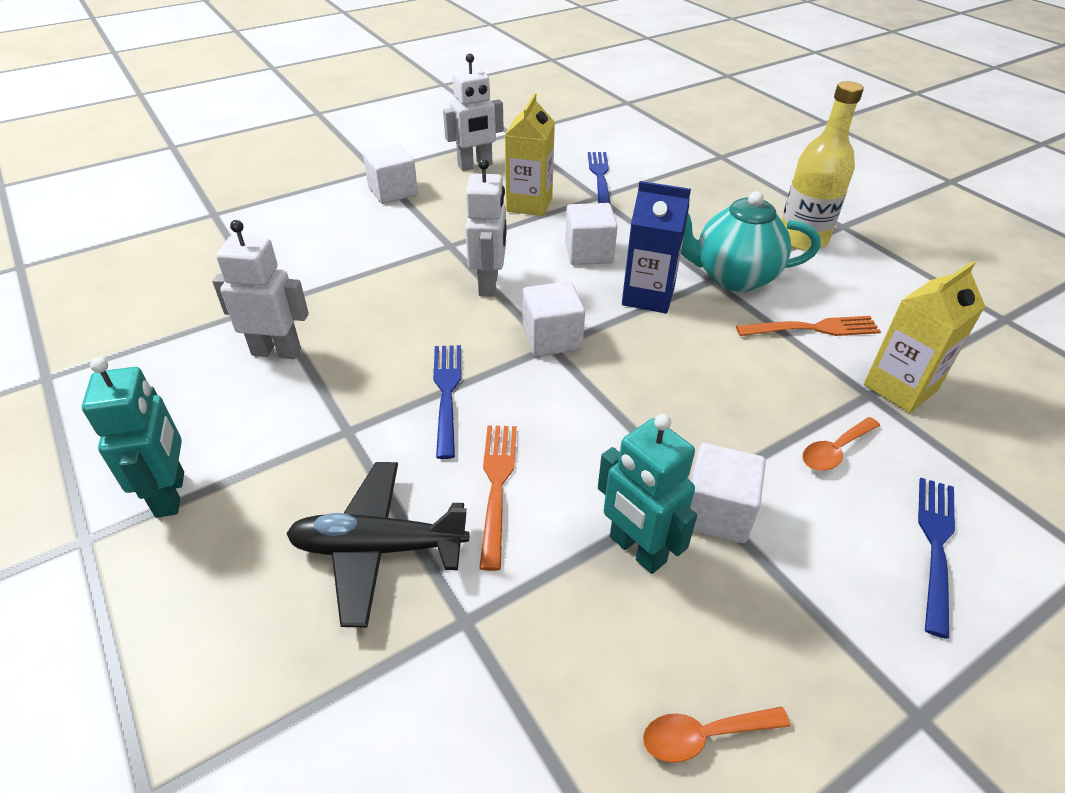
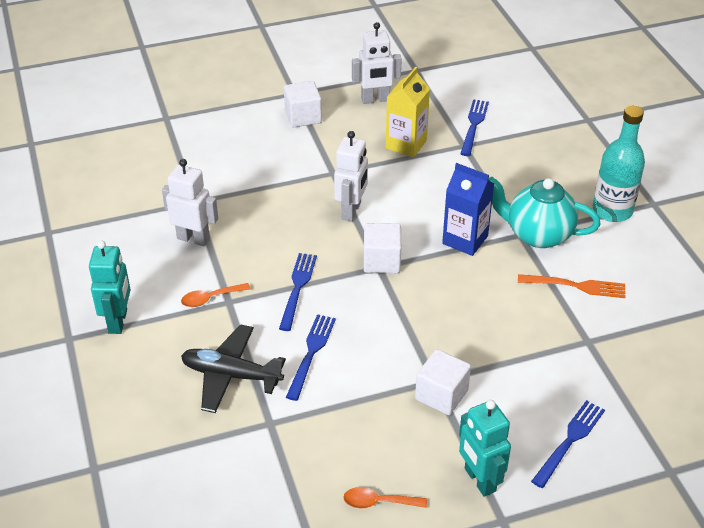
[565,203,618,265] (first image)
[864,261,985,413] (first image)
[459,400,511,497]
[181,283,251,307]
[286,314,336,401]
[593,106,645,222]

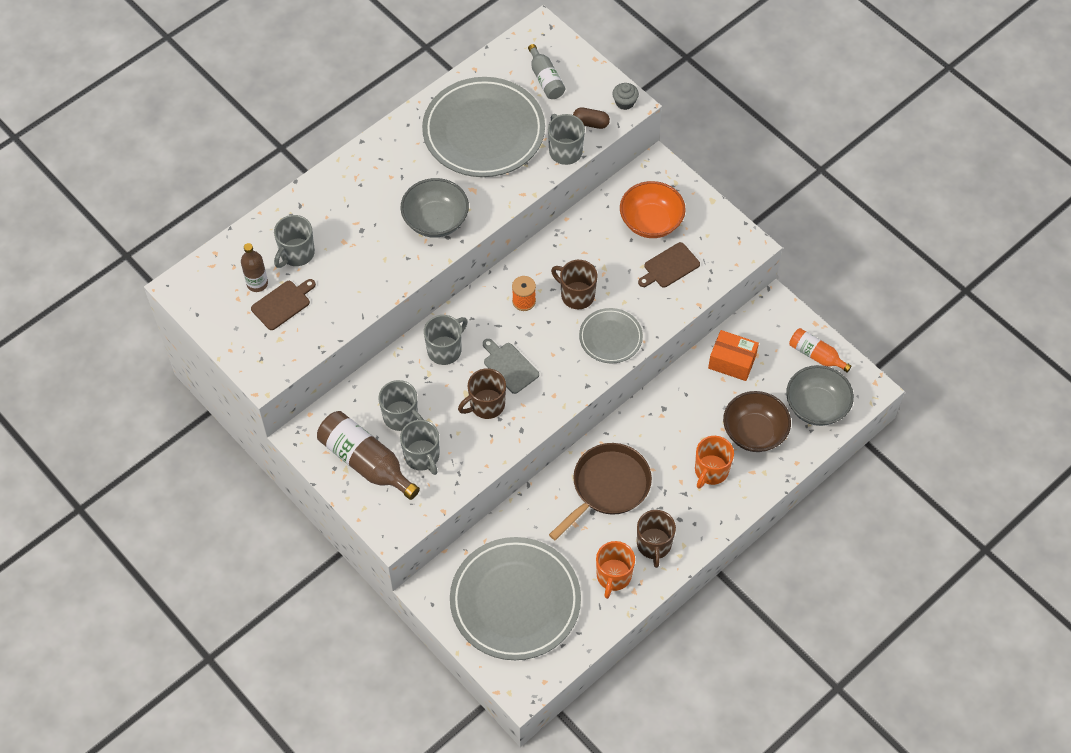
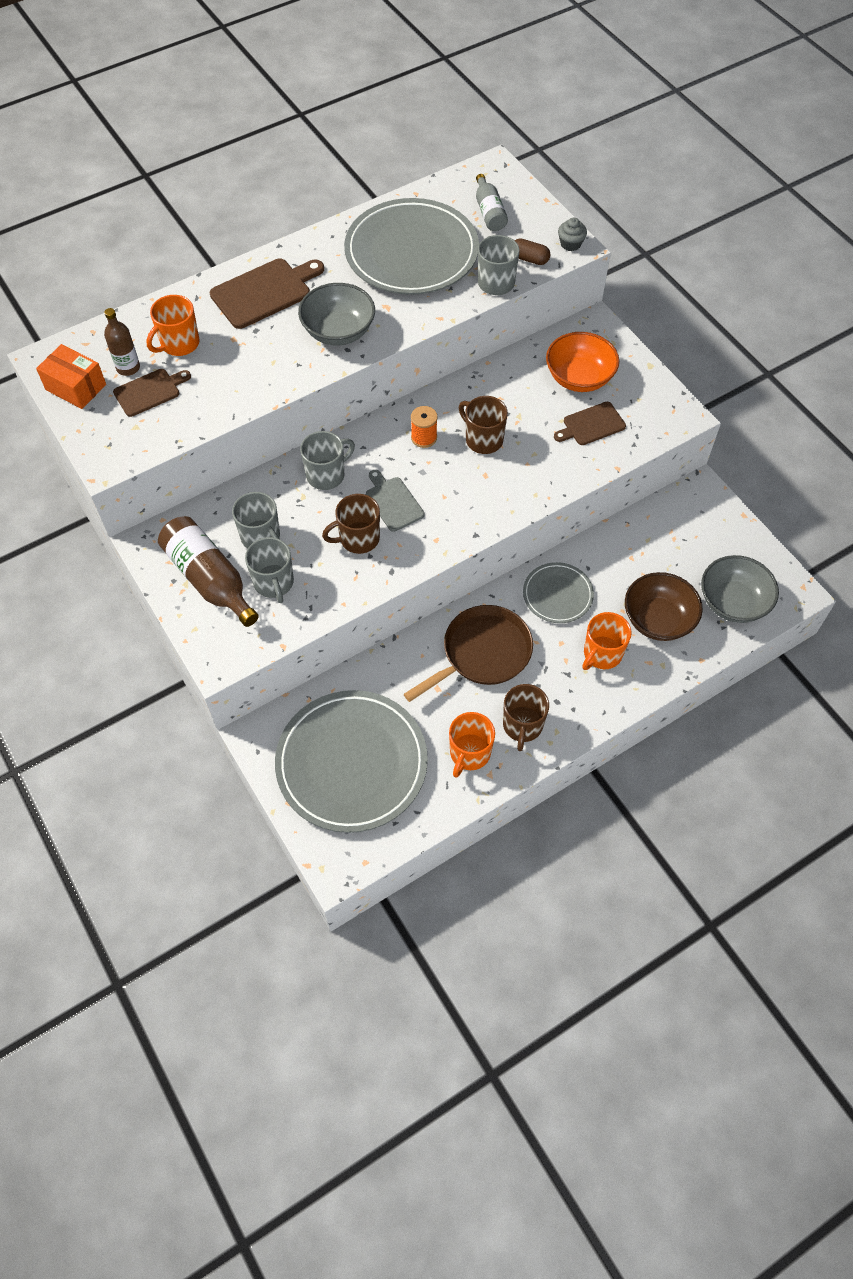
[789,328,852,373] (first image)
[210,259,324,329]
[523,562,594,623]
[36,344,106,409]
[146,295,200,356]

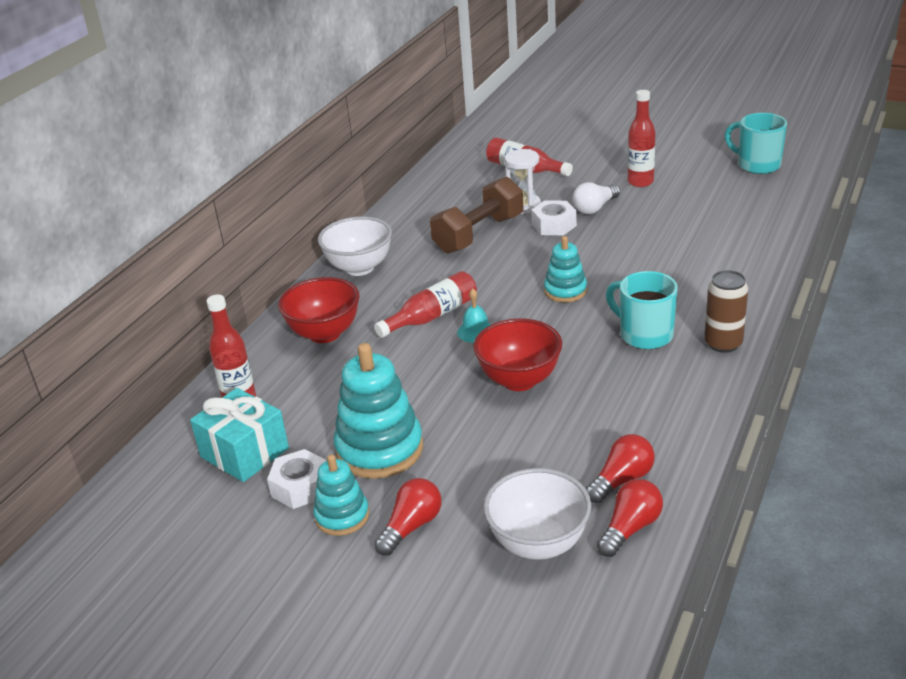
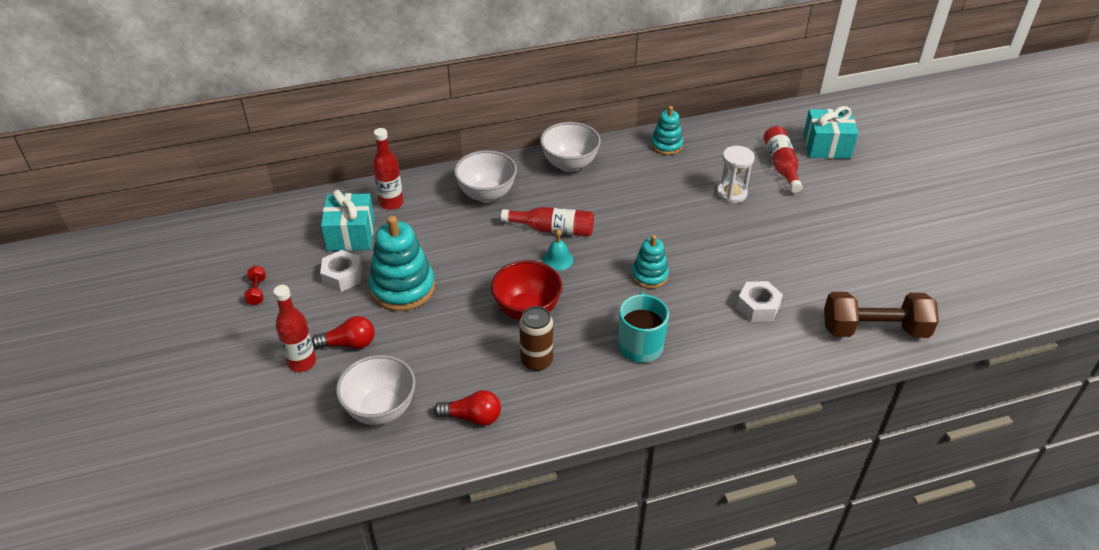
[573,182,620,214] (first image)
[597,479,663,557] (first image)
[725,113,787,174] (first image)
[244,266,266,305]
[803,106,858,159]
[651,106,683,155]
[824,292,939,338]
[736,281,783,322]
[273,285,316,372]
[519,306,553,371]
[454,150,517,203]

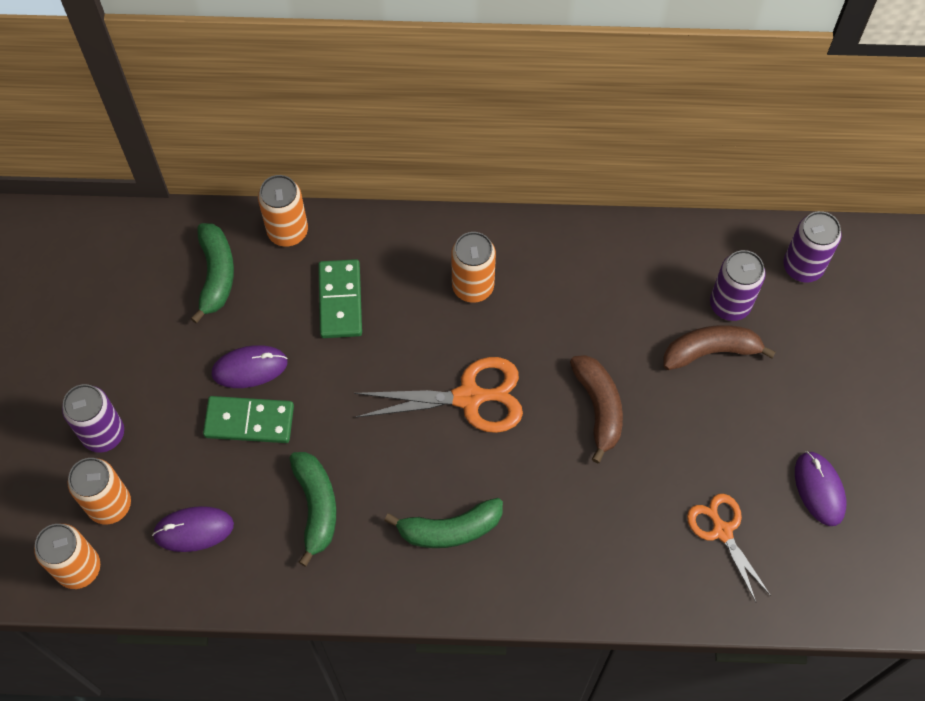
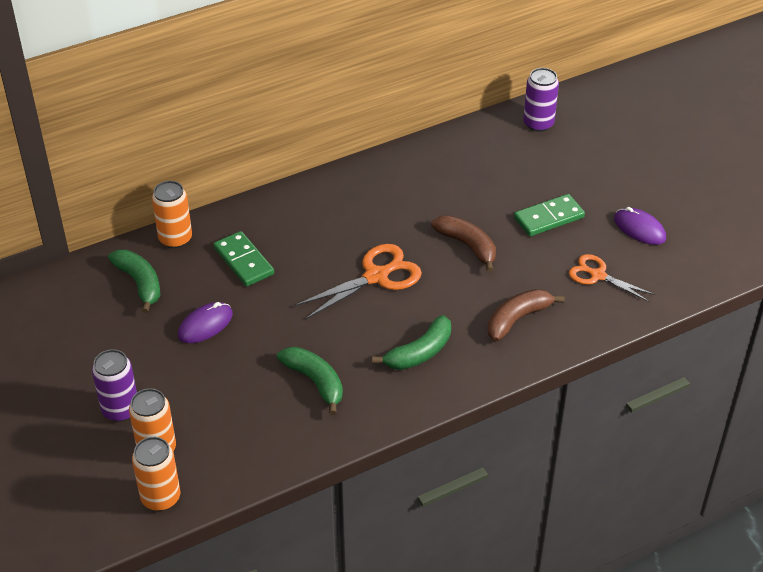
[152,506,234,552] (first image)
[451,232,496,303] (first image)
[710,250,766,321] (first image)
[514,194,585,236]
[488,289,565,341]

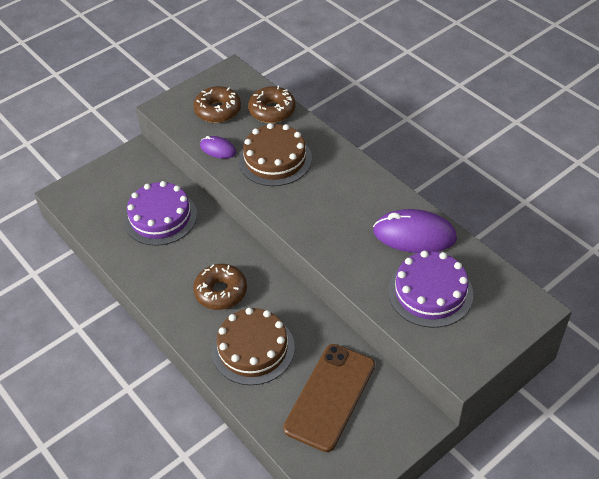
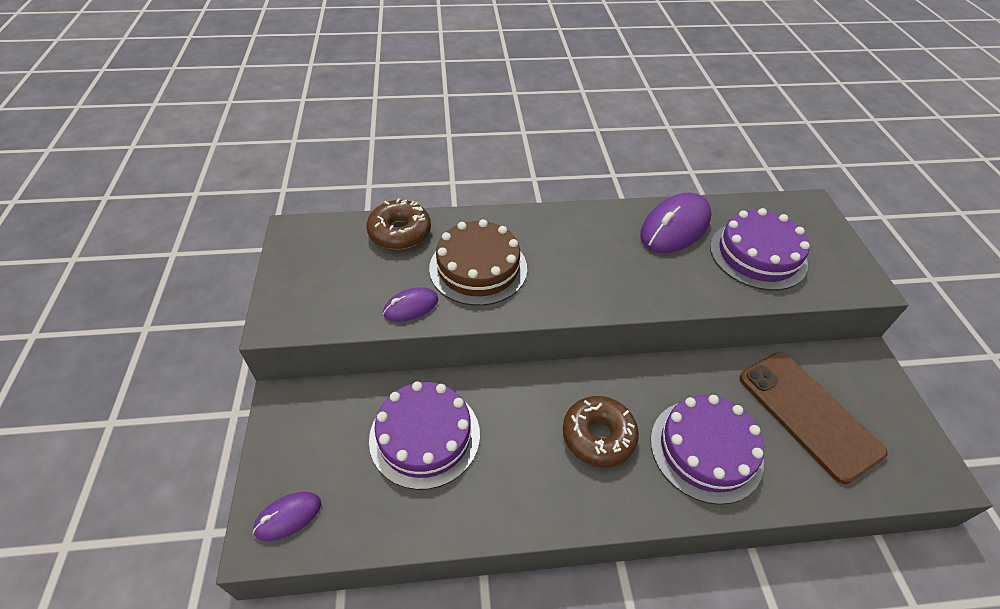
[193,86,241,123] (first image)
[253,492,321,541]
[650,395,764,505]

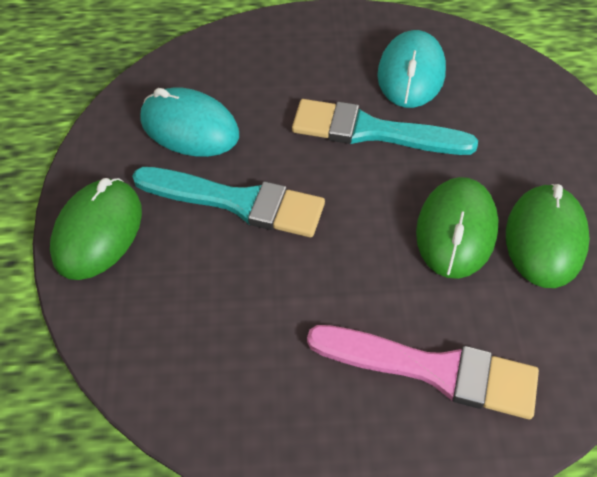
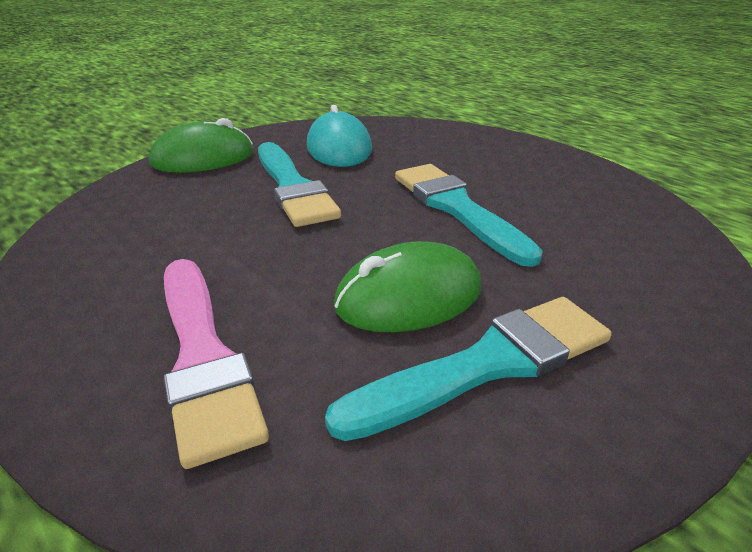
[377,30,446,108] (first image)
[325,297,612,441]

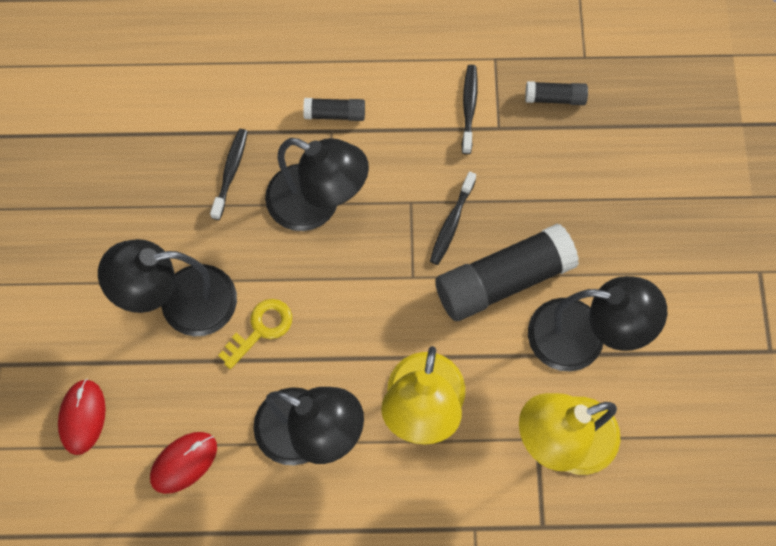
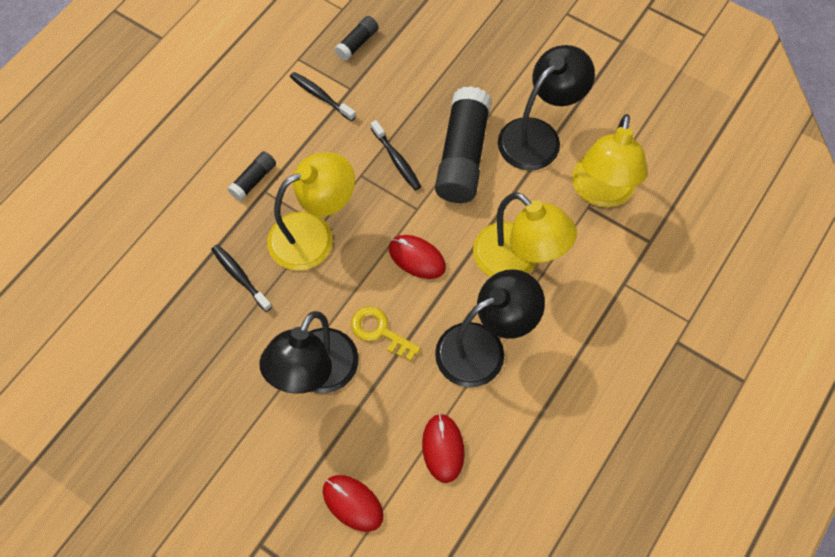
[389,235,446,279]
[267,152,355,271]
[351,306,421,361]

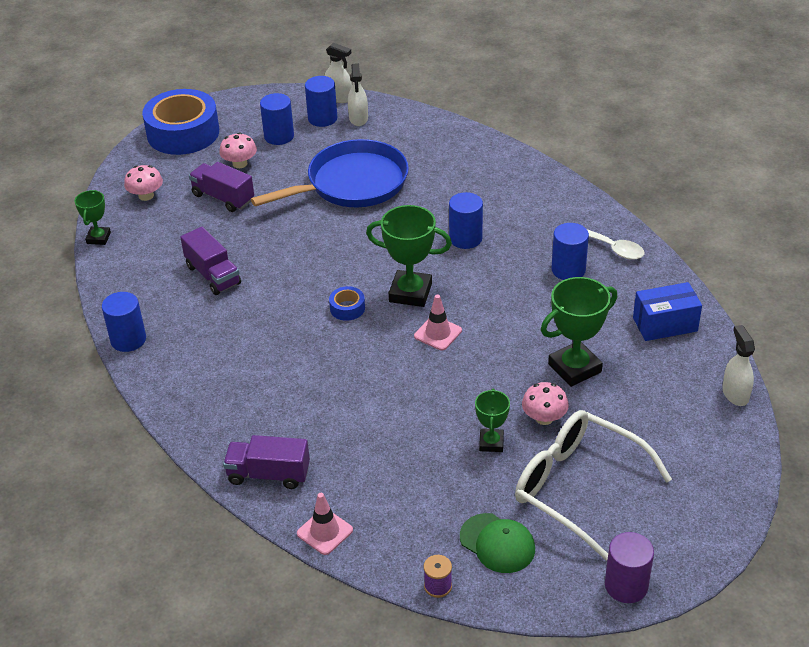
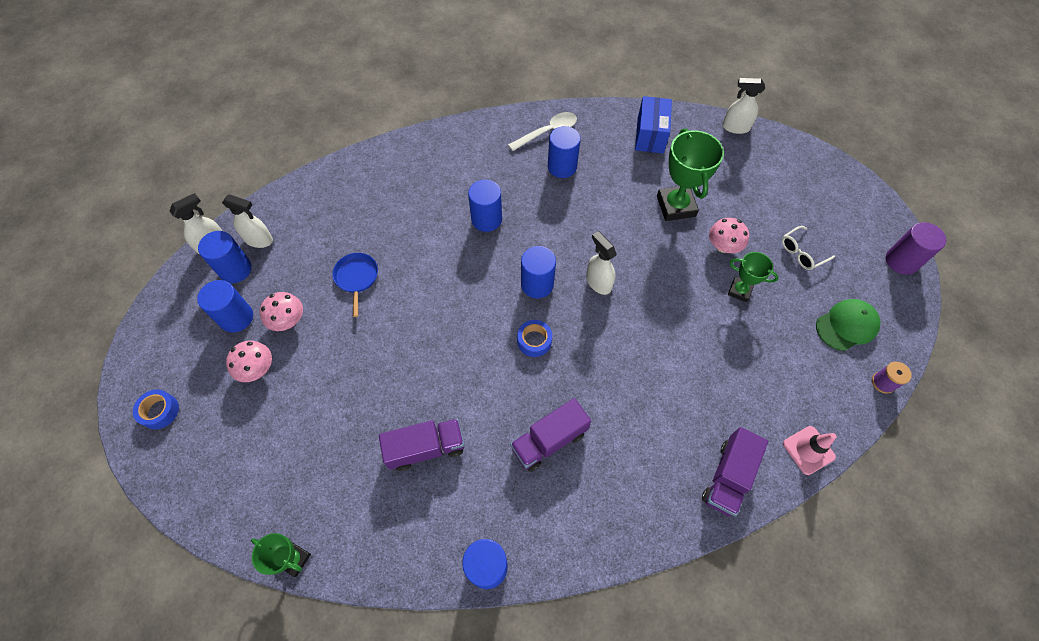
[260,292,303,331]
[510,398,591,472]
[521,246,556,299]
[586,231,617,295]
[133,389,179,429]
[332,253,378,317]
[782,226,835,270]

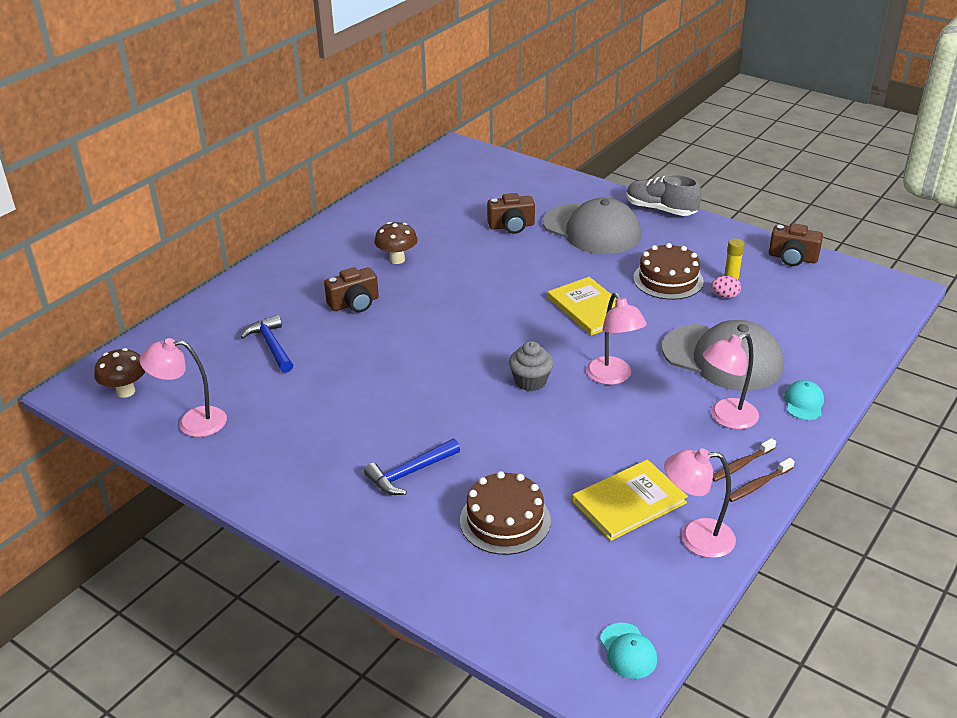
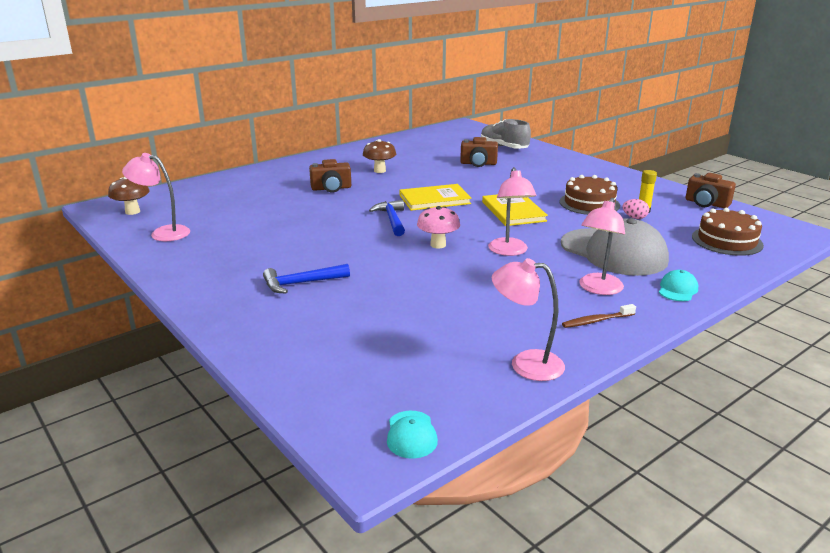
[543,197,641,254] (first image)
[729,458,795,502] (first image)
[369,200,405,236]
[692,208,764,256]
[400,184,471,211]
[481,119,531,149]
[417,206,460,248]
[579,198,625,295]

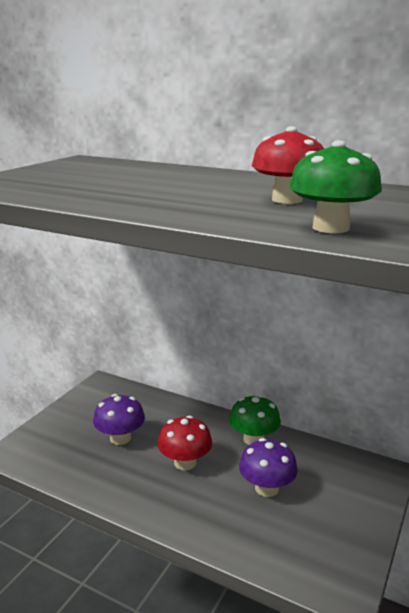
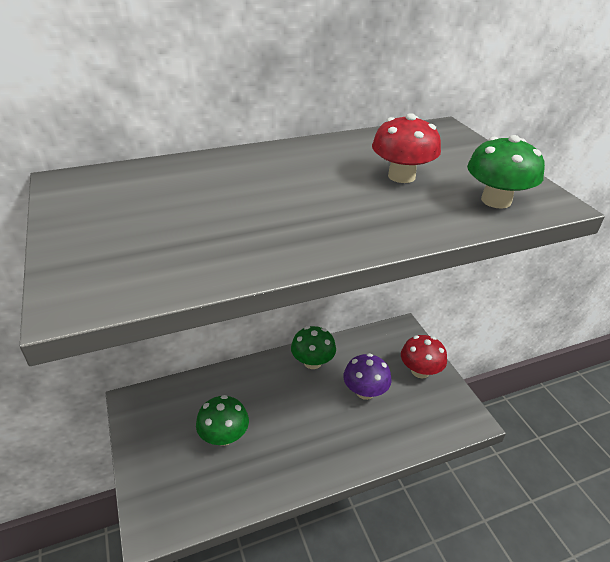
[401,335,447,378]
[196,395,249,446]

